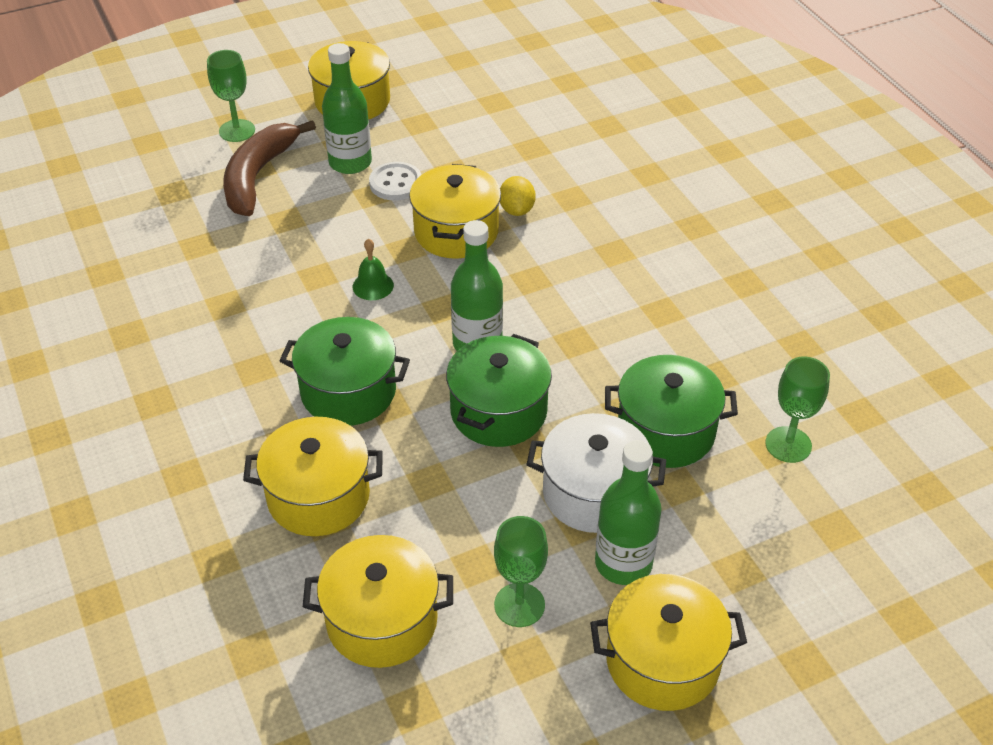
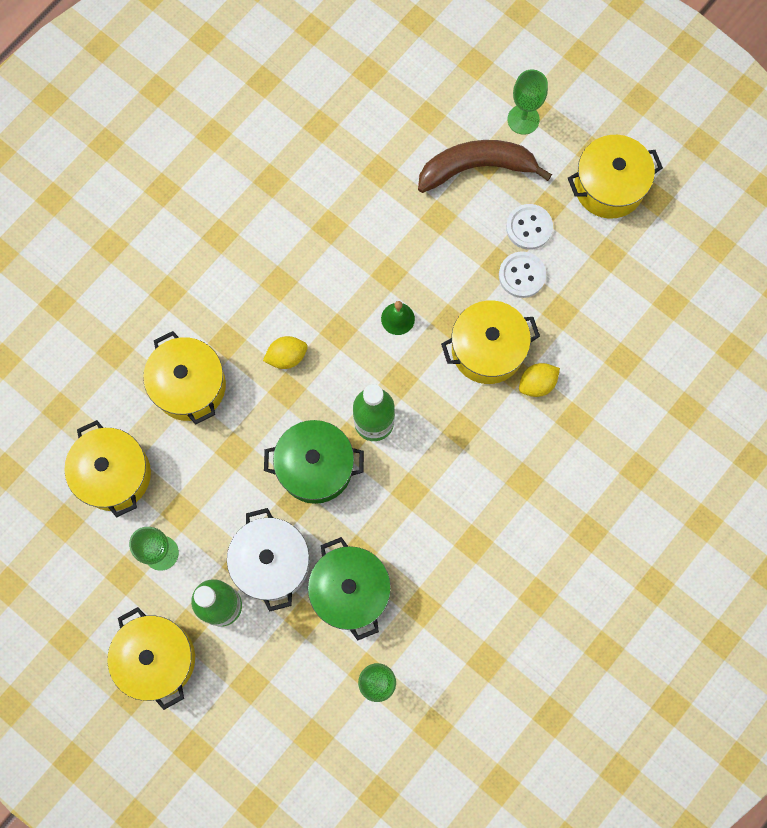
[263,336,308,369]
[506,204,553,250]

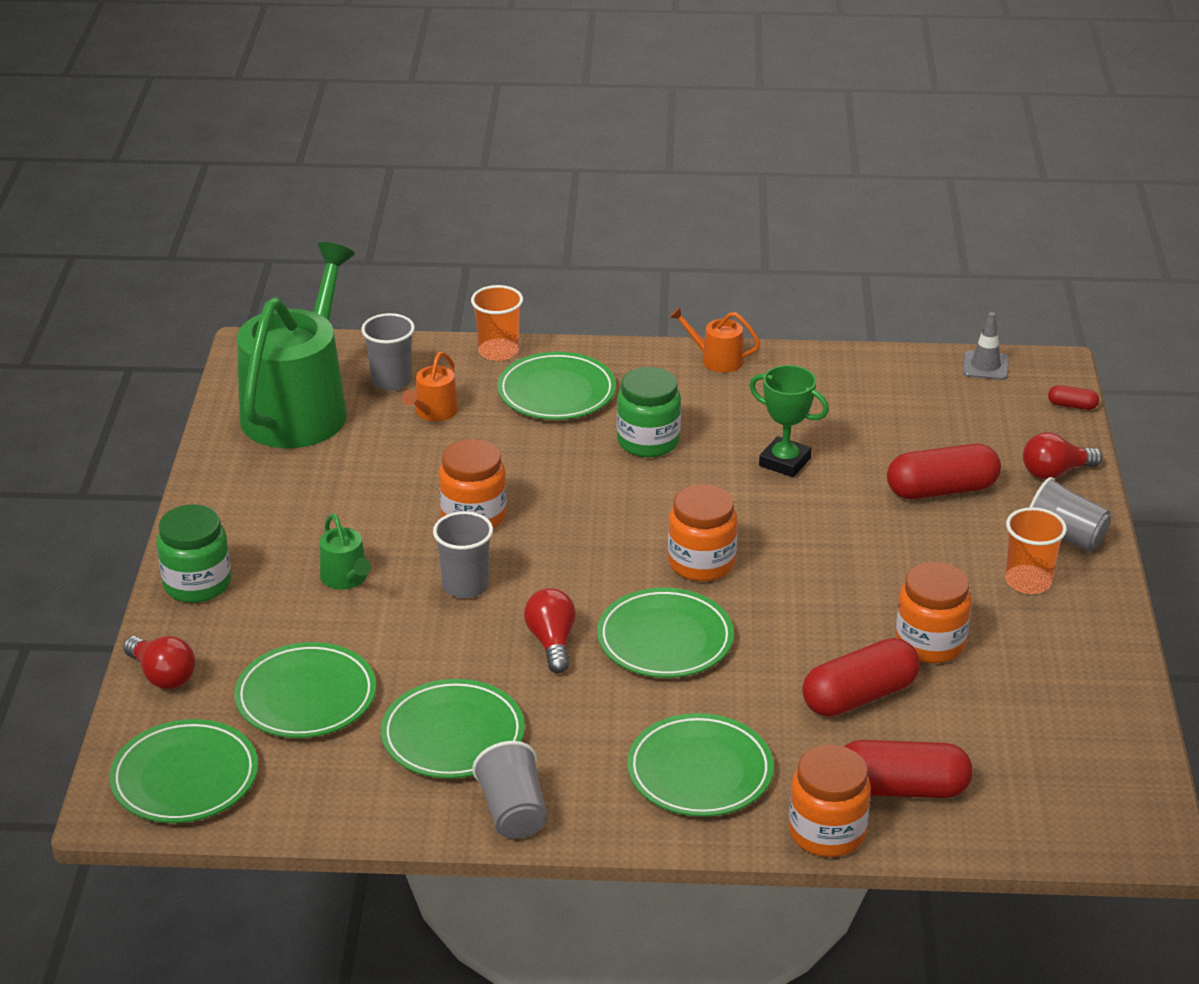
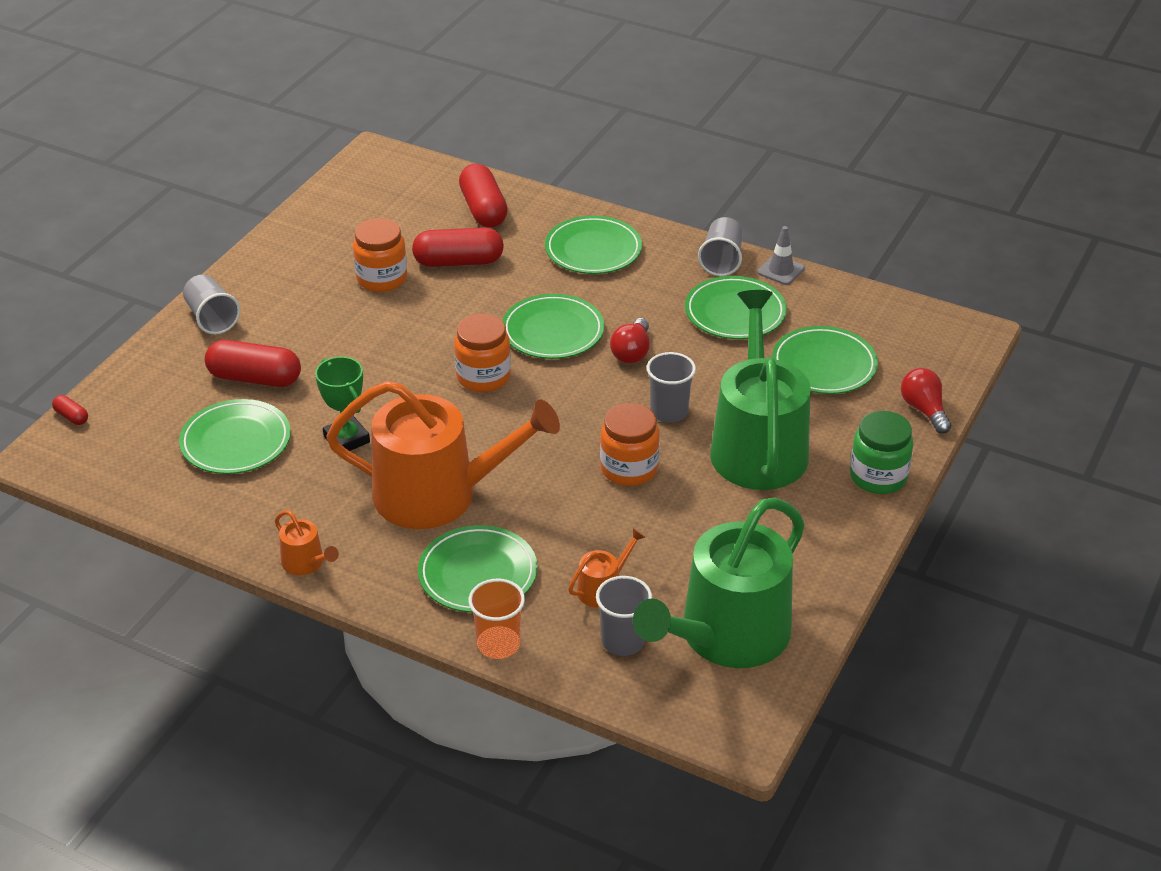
[789,745,871,857] (first image)
[1006,507,1067,594] (first image)
[1023,432,1102,479] (first image)
[179,399,291,474]
[757,226,805,285]
[326,381,560,529]
[459,164,508,228]
[710,290,810,490]

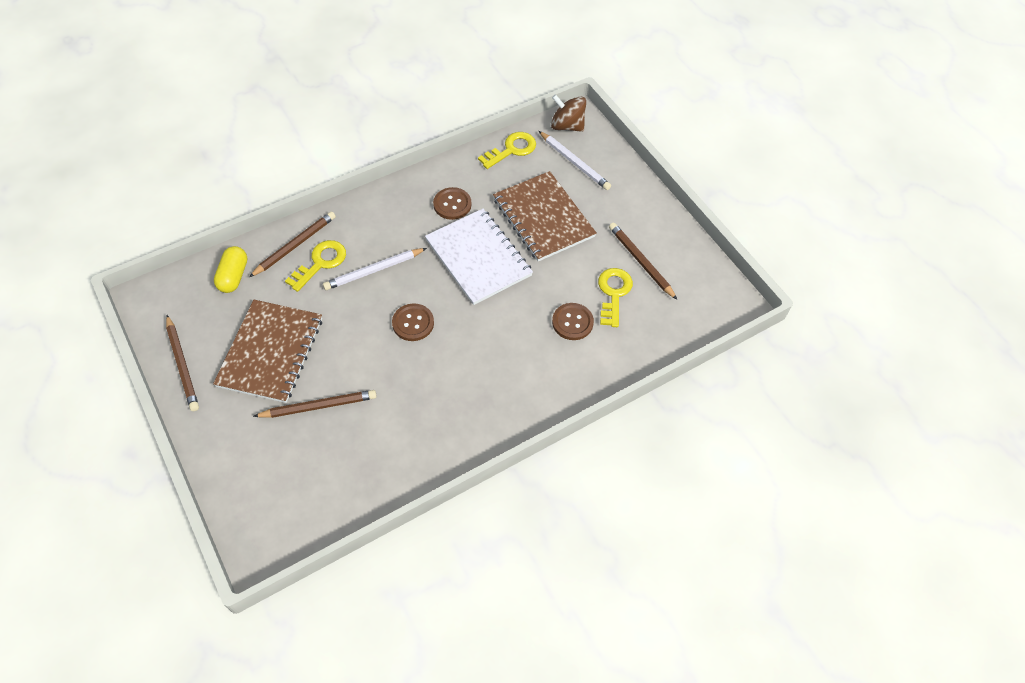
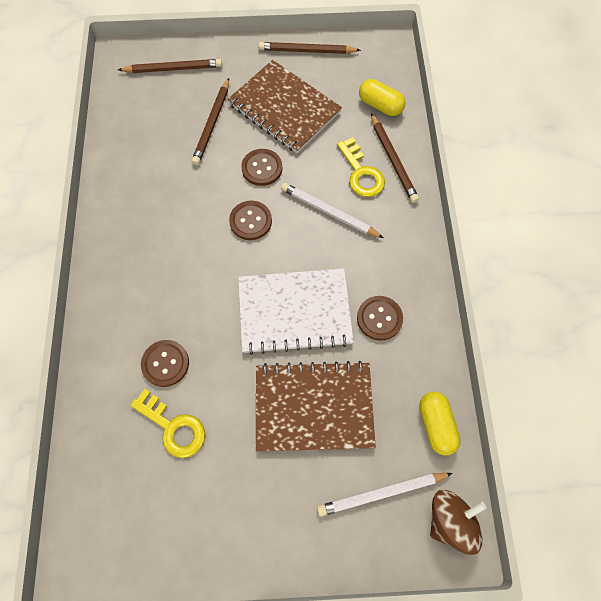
[241,149,282,186]
[118,59,222,73]
[419,391,461,456]
[281,183,384,238]

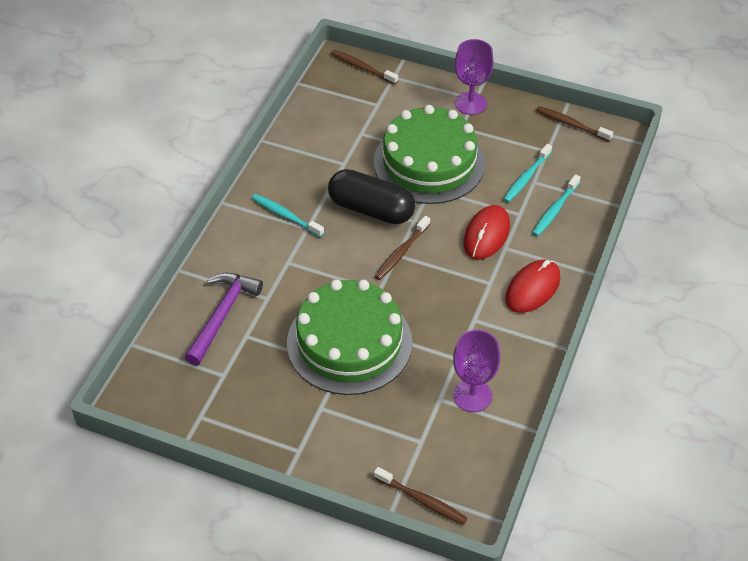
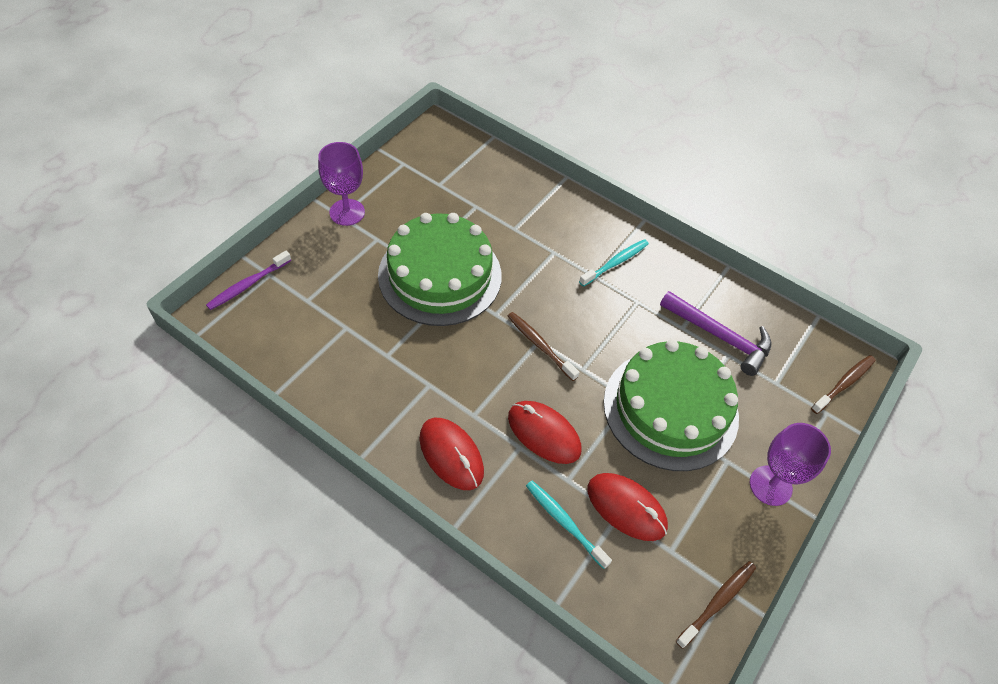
[328,169,415,224] (first image)
[660,291,772,376]
[318,142,365,226]
[588,473,668,541]
[206,251,291,310]

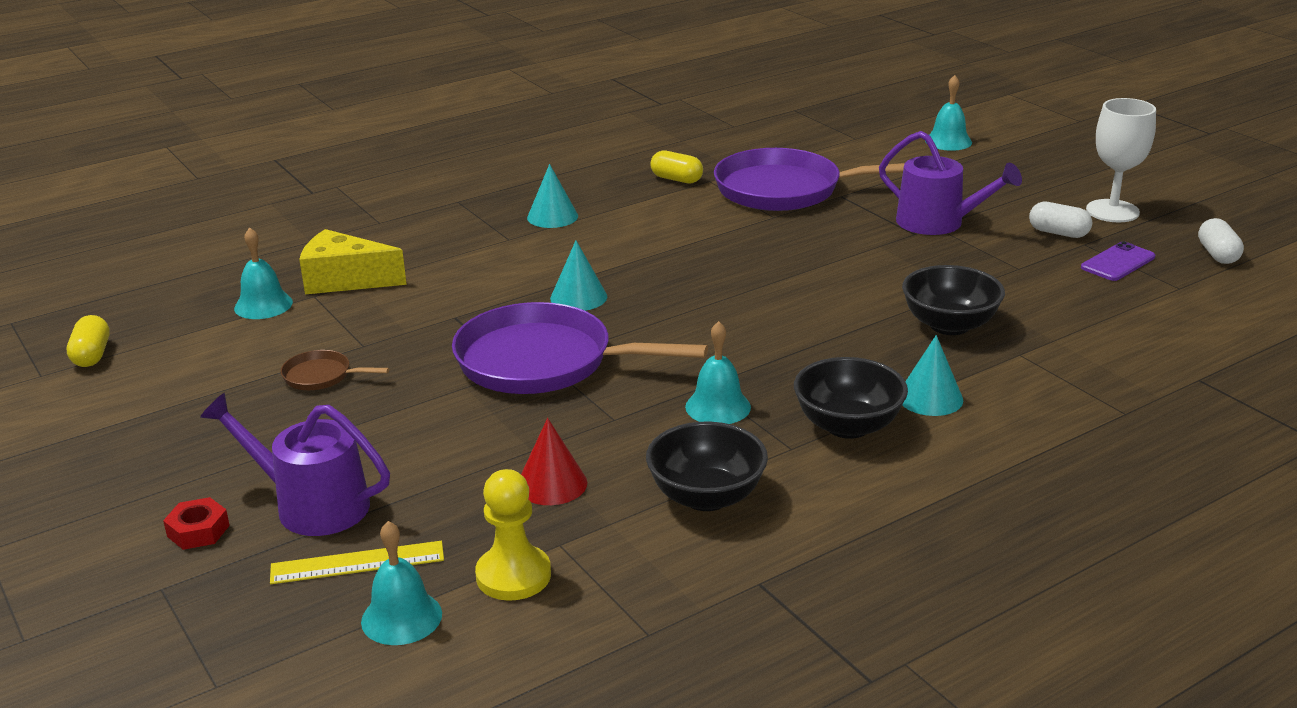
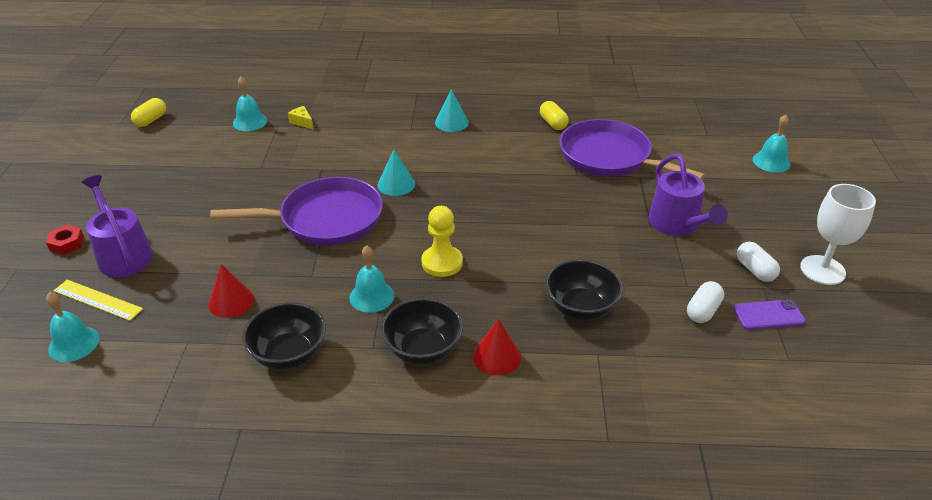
[281,350,389,390] (first image)
[421,206,463,277]
[687,281,724,323]
[473,319,521,375]
[210,177,383,246]
[288,106,314,130]

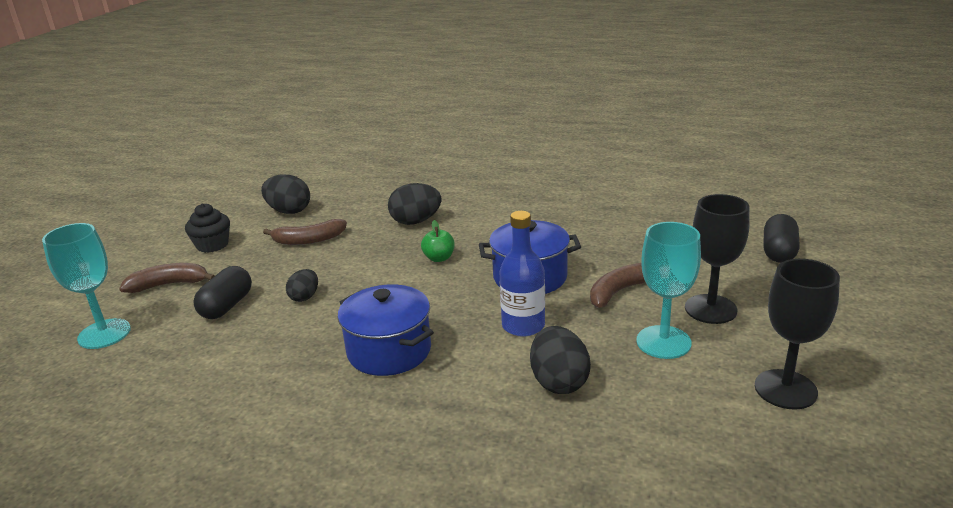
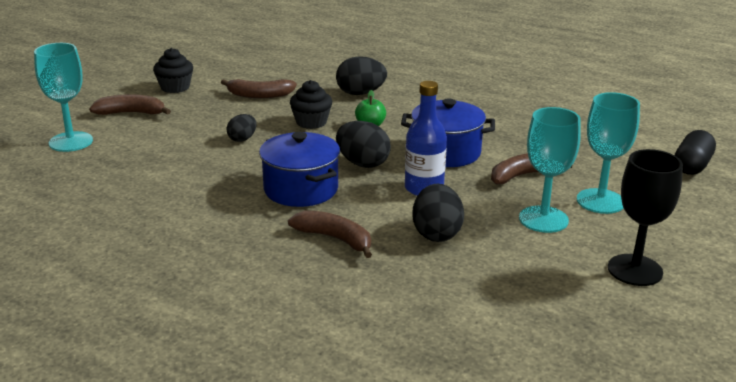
[193,266,252,319] (first image)
[288,210,372,258]
[290,80,332,129]
[336,121,391,168]
[577,92,640,214]

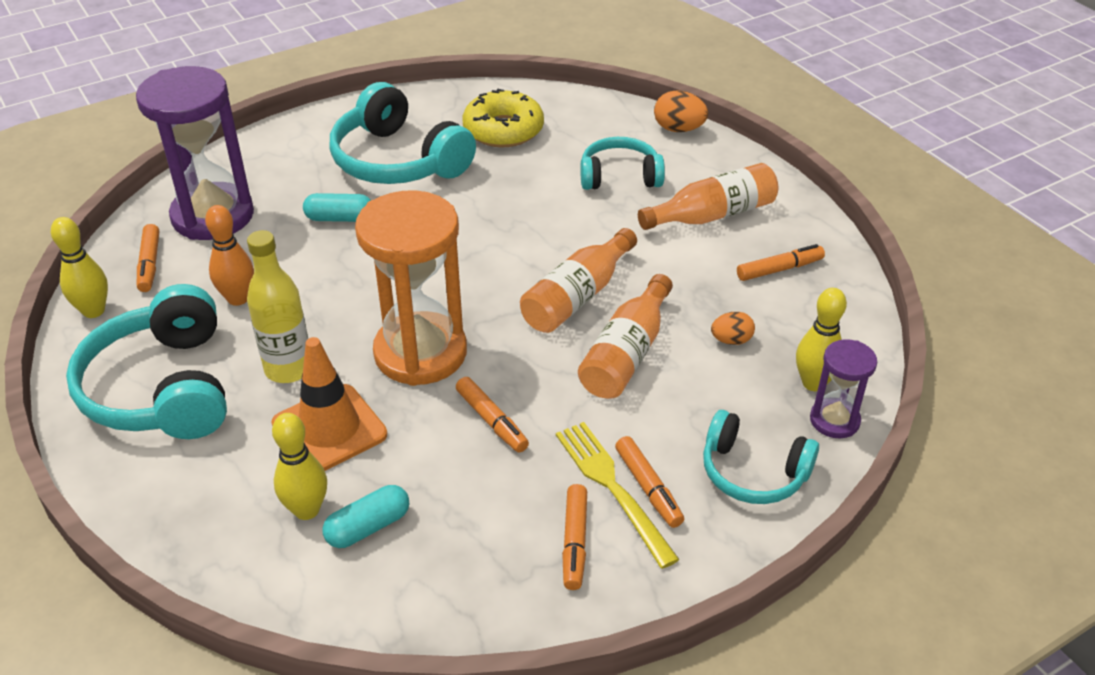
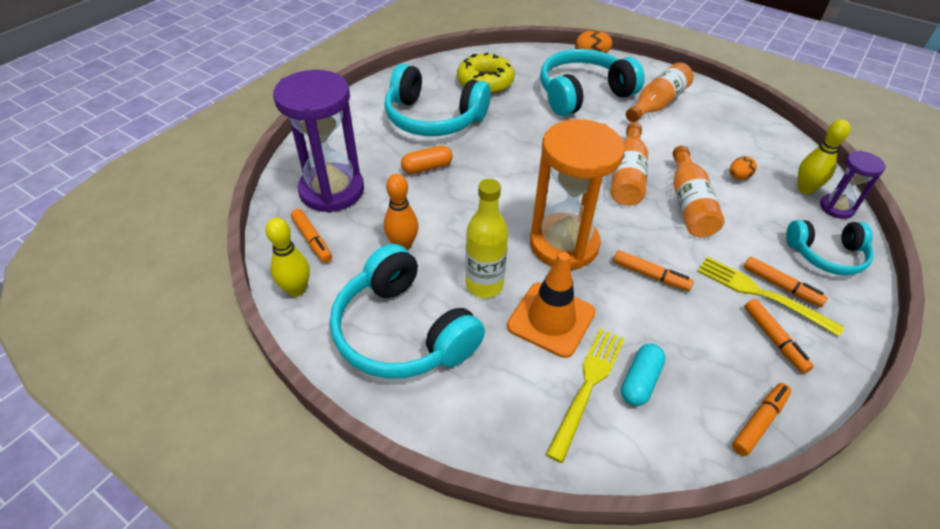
[732,383,791,456]
[546,329,624,463]
[401,145,453,174]
[540,49,645,116]

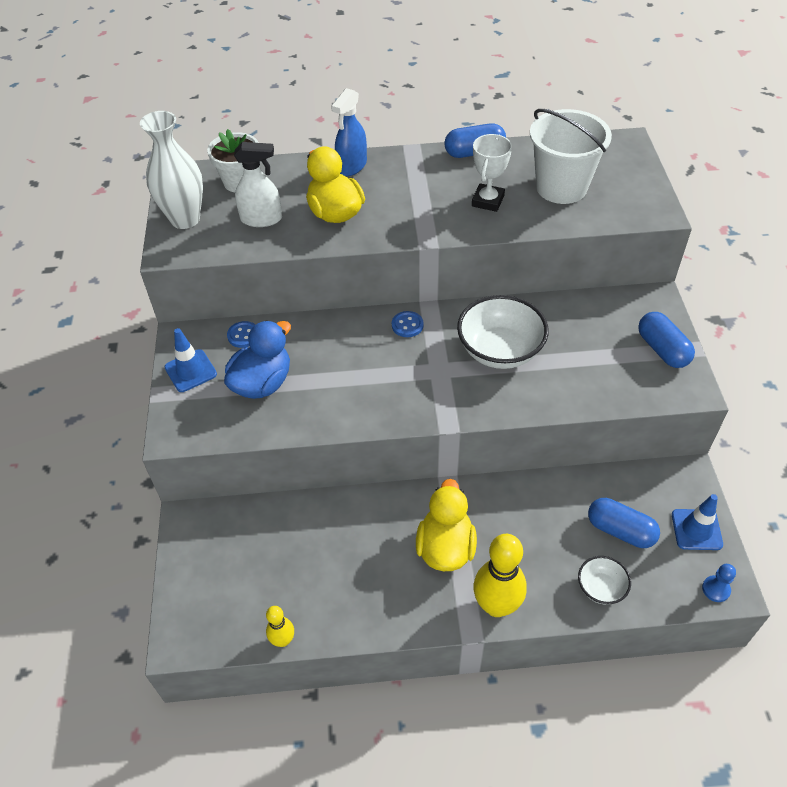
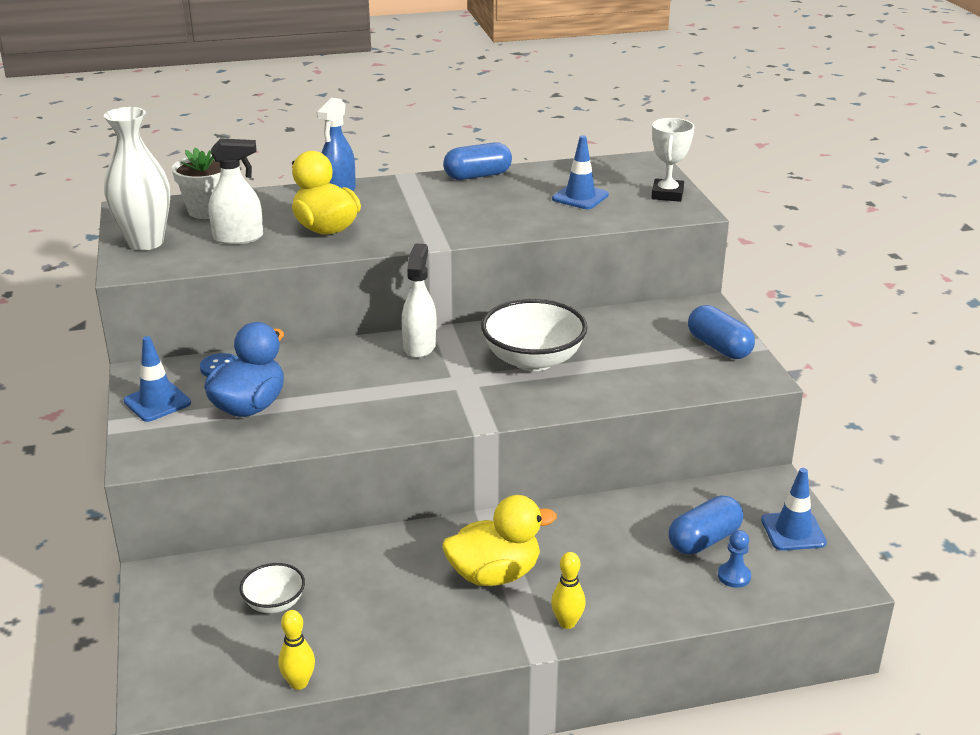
[651,118,694,202]
[240,563,305,613]
[718,530,751,588]
[402,243,437,358]
[552,135,609,209]
[443,495,557,586]
[669,495,743,555]
[551,552,586,629]

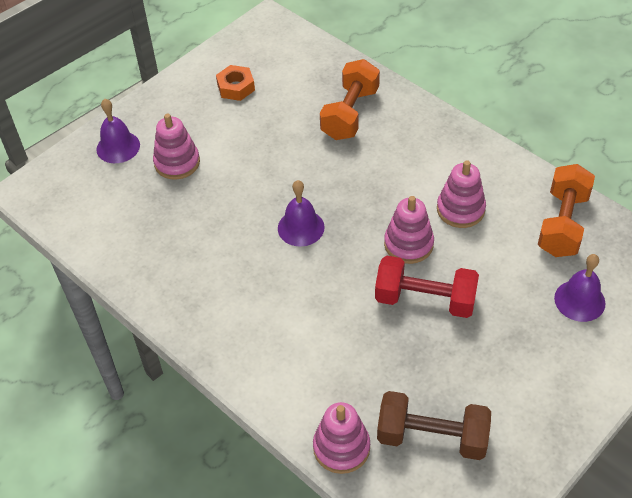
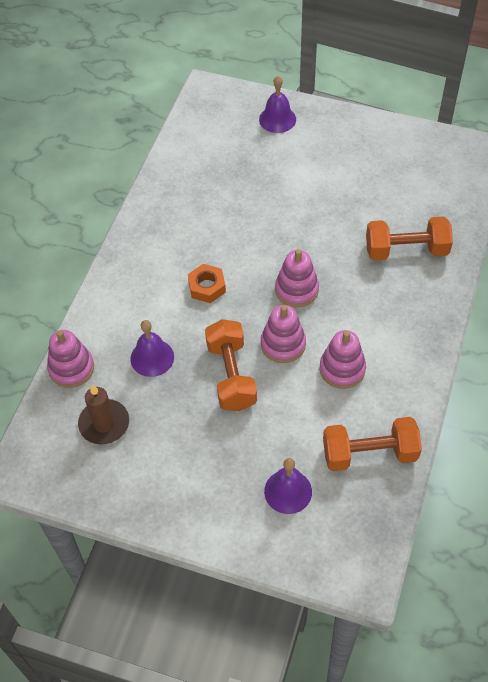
[275,249,319,307]
[188,264,226,303]
[130,320,174,377]
[78,384,129,445]
[205,319,257,411]

